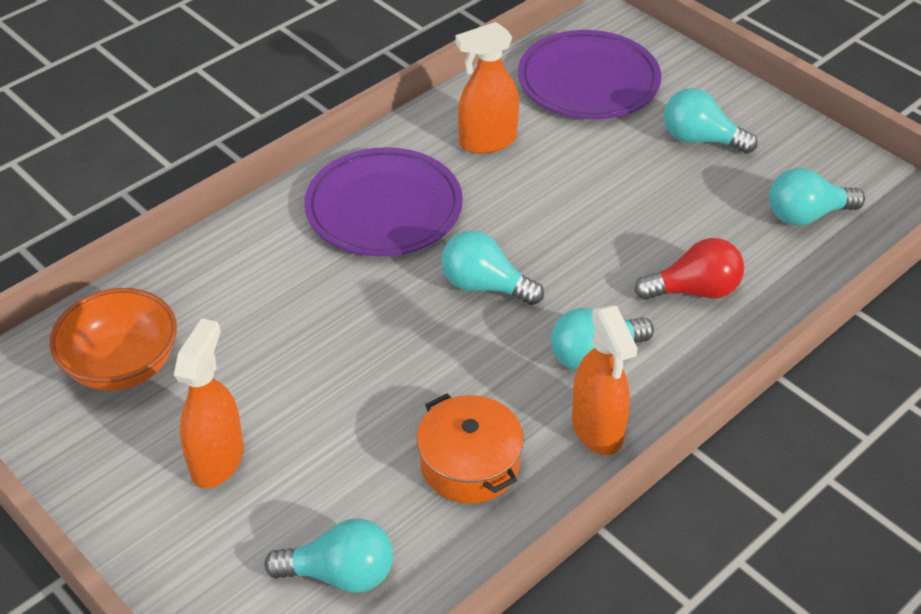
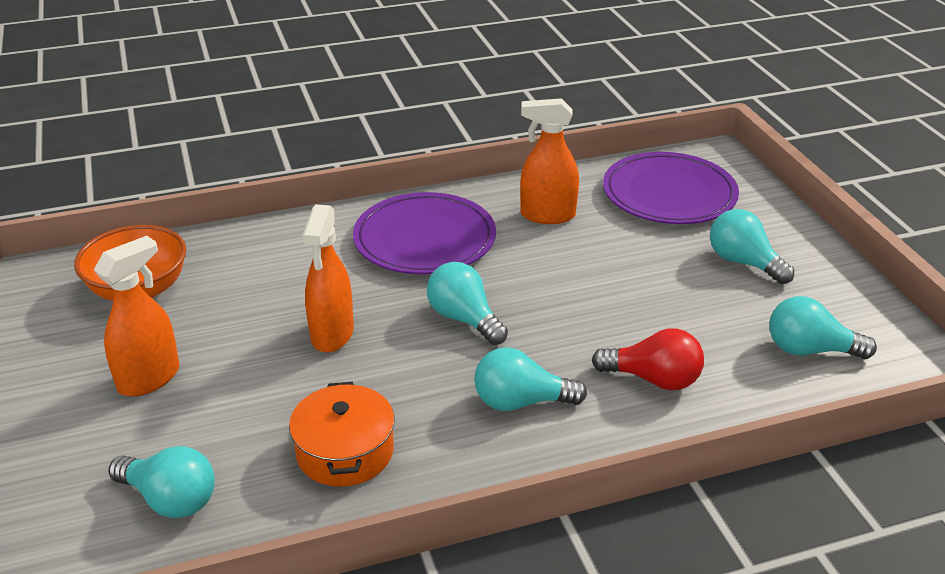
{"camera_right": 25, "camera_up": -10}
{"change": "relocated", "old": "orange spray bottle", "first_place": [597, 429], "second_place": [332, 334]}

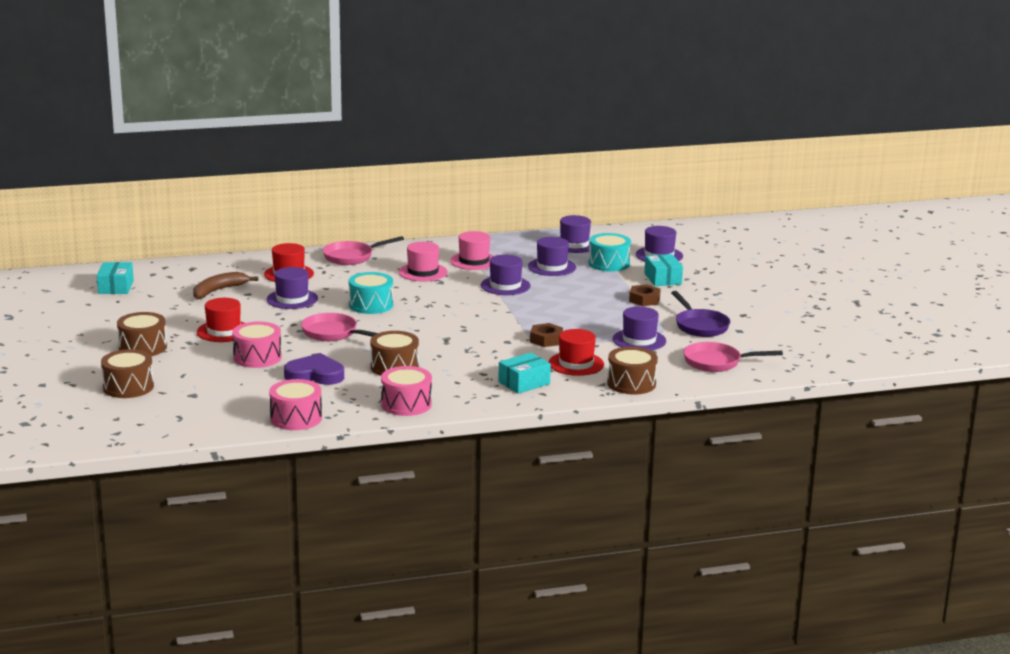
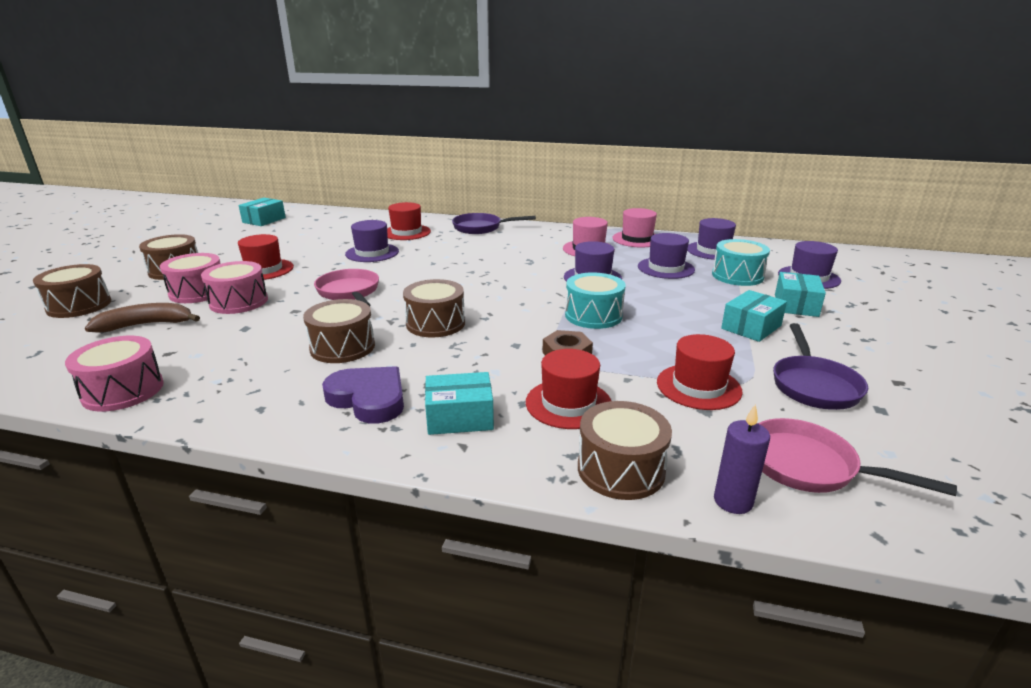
{"camera_right": 30, "camera_up": 5}
{"change": "colour", "old": "pink pan", "new": "purple pan", "first_place": [352, 257], "second_place": [481, 228]}
{"change": "relocated", "old": "pink hat", "first_place": [423, 272], "second_place": [637, 239]}
{"change": "relocated", "old": "brown banana", "first_place": [218, 290], "second_place": [147, 325]}
{"change": "relocated", "old": "turquoise drum", "first_place": [371, 305], "second_place": [593, 315]}
{"change": "exchanged", "old": "brown nut", "new": "turquoise box", "first_place": [644, 300], "second_place": [751, 327]}
{"change": "colour", "old": "purple hat", "new": "red hat", "first_place": [639, 340], "second_place": [698, 387]}
{"change": "relocated", "old": "purple heart", "first_place": [315, 375], "second_place": [368, 398]}
{"change": "relocated", "old": "pink drum", "first_place": [406, 404], "second_place": [198, 292]}
{"change": "appeared", "new": "brown drum", "second_place": [435, 323]}
{"change": "appeared", "new": "purple candle", "second_place": [733, 501]}

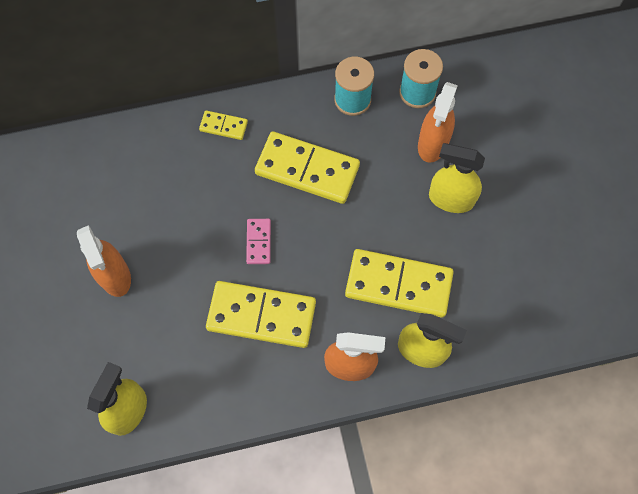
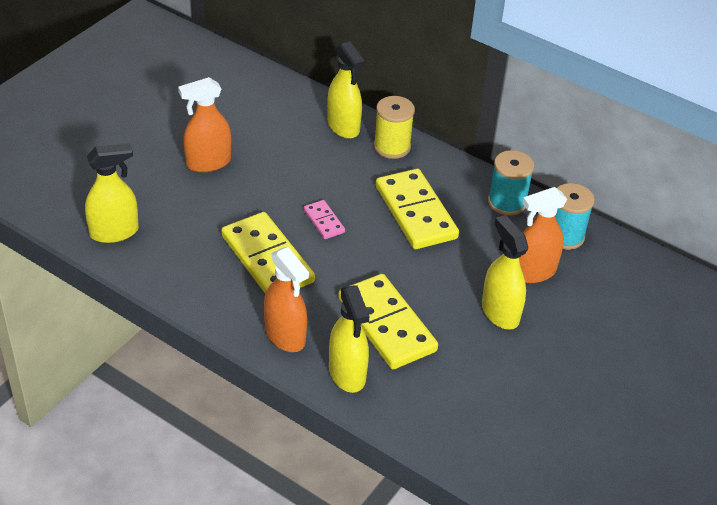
{"camera_right": 45, "camera_up": -25}
{"change": "exchanged", "old": "yellow domino", "new": "yellow spool", "first_place": [223, 126], "second_place": [392, 147]}
{"change": "spun", "old": "pink domino", "first_place": [258, 242], "second_place": [324, 221], "degrees": -75}
{"change": "spun", "old": "orange spray bottle", "first_place": [114, 276], "second_place": [208, 163], "degrees": 45}
{"change": "appeared", "new": "yellow spray bottle", "second_place": [343, 126]}

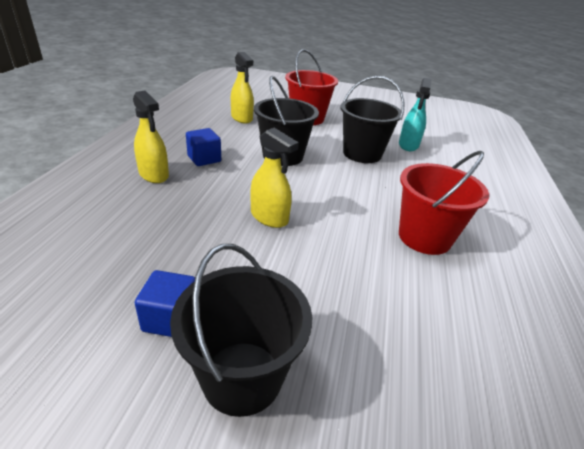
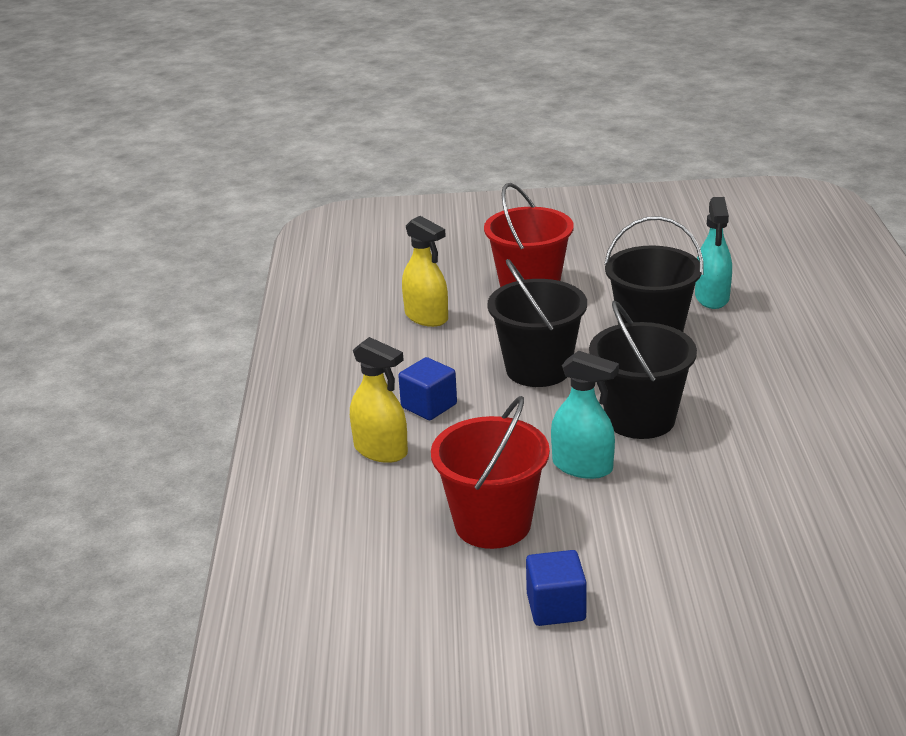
{"camera_right": -10, "camera_up": -5}
{"change": "colour", "old": "yellow spray bottle", "new": "turquoise spray bottle", "first_place": [269, 217], "second_place": [582, 466]}
{"change": "relocated", "old": "red bucket", "first_place": [424, 237], "second_place": [493, 524]}
{"change": "relocated", "old": "black bucket", "first_place": [242, 377], "second_place": [640, 419]}

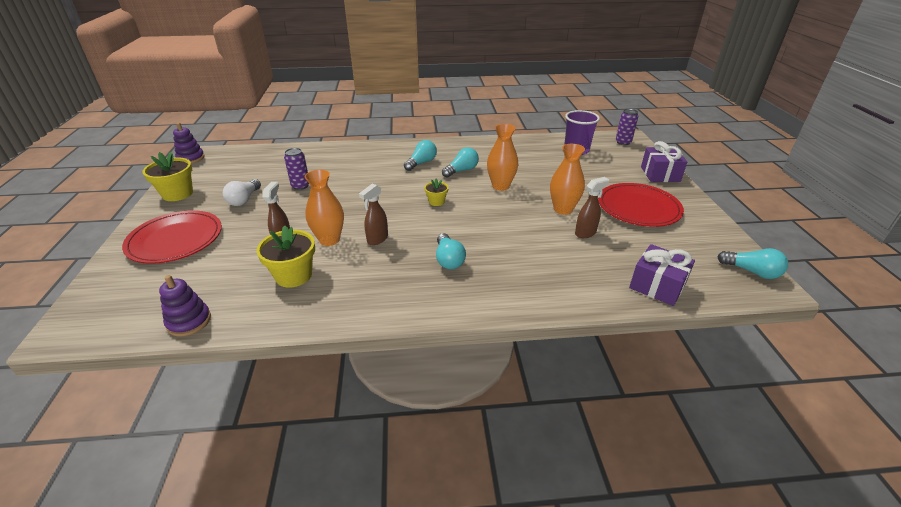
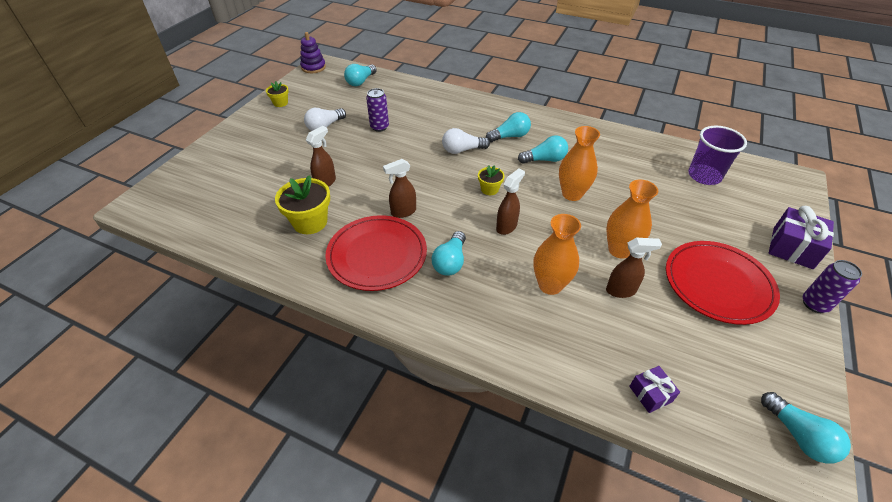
{"camera_right": 30, "camera_up": 10}
{"change": "relocated", "old": "purple can", "first_place": [623, 142], "second_place": [814, 304]}
{"change": "size", "old": "yellow flower pot", "first_place": [177, 194], "second_place": [280, 103], "factor": 0.55}
{"change": "relocated", "old": "orange vase", "first_place": [329, 240], "second_place": [550, 285]}
{"change": "relocated", "old": "red plate", "first_place": [175, 240], "second_place": [377, 255]}
{"change": "size", "old": "purple gift", "first_place": [657, 286], "second_place": [650, 394], "factor": 0.57}
{"change": "missing", "old": "purple stacking toy", "first_place": [189, 321]}
{"change": "appeared", "new": "turquoise light bulb", "second_place": [360, 81]}
{"change": "appeared", "new": "white light bulb", "second_place": [462, 150]}
{"change": "appeared", "new": "brown spray bottle", "second_place": [506, 227]}

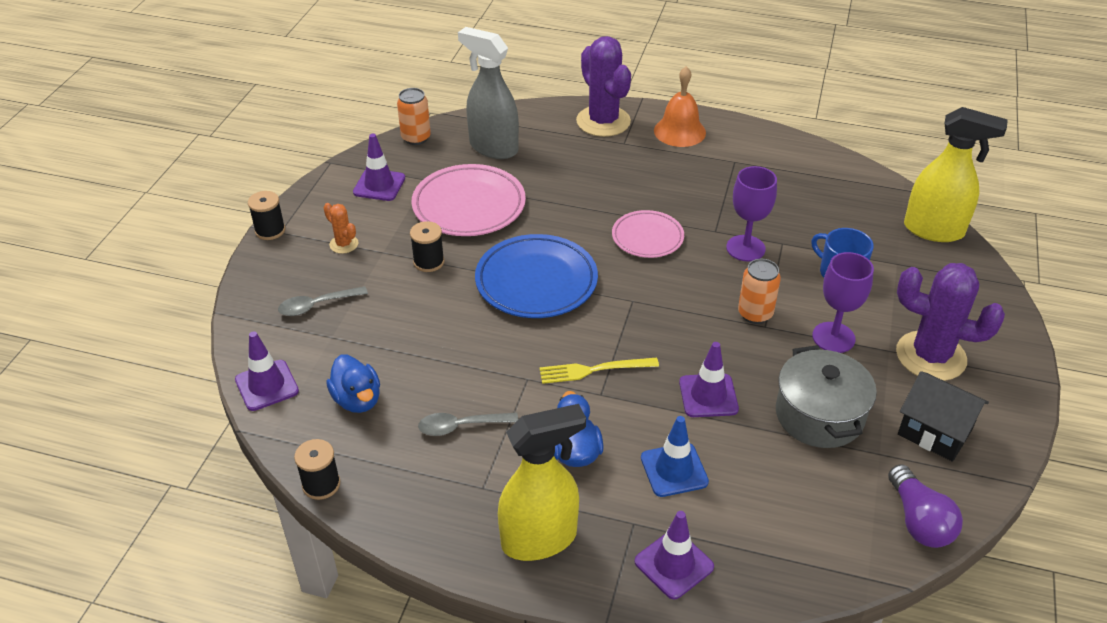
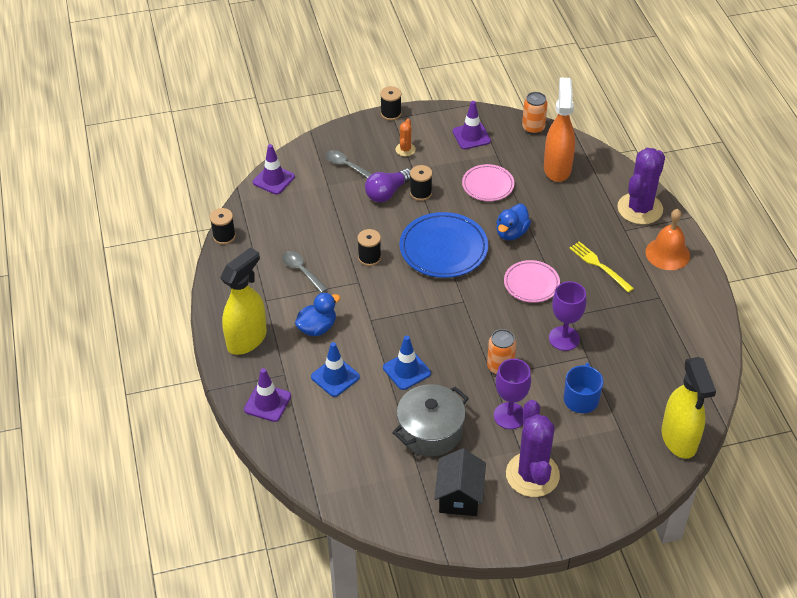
{"camera_right": 60, "camera_up": 5}
{"change": "colour", "old": "grey spray bottle", "new": "orange spray bottle", "first_place": [493, 148], "second_place": [557, 168]}
{"change": "size", "old": "pink plate", "first_place": [469, 206], "second_place": [488, 185], "factor": 0.62}
{"change": "colour", "old": "purple traffic cone", "new": "blue traffic cone", "first_place": [708, 396], "second_place": [406, 370]}
{"change": "relocated", "old": "blue duck", "first_place": [357, 400], "second_place": [511, 233]}
{"change": "relocated", "old": "yellow fork", "first_place": [594, 370], "second_place": [599, 265]}
{"change": "spun", "old": "yellow spray bottle", "first_place": [540, 539], "second_place": [247, 339], "degrees": -90}
{"change": "relocated", "old": "purple light bulb", "first_place": [918, 520], "second_place": [387, 193]}
{"change": "appeared", "new": "black spool", "second_place": [369, 257]}

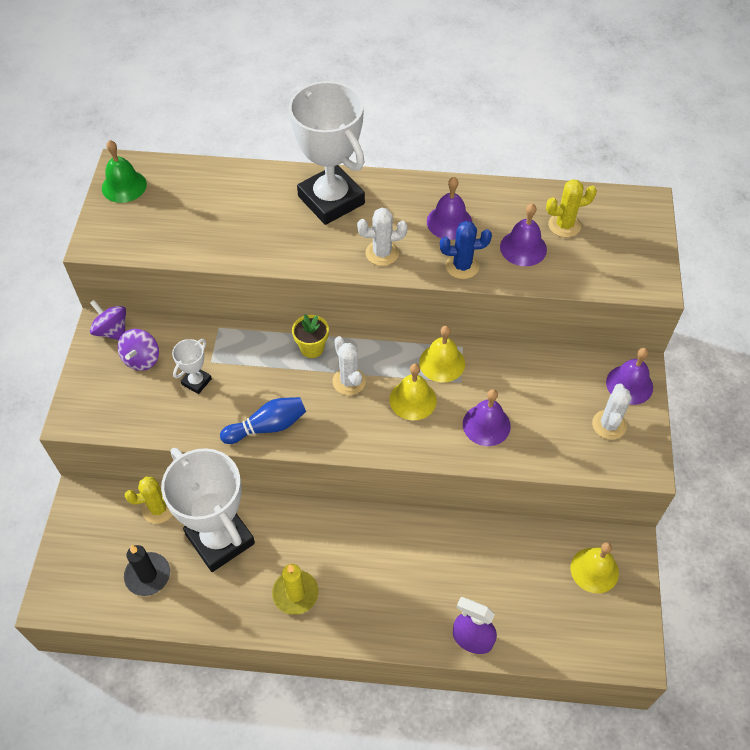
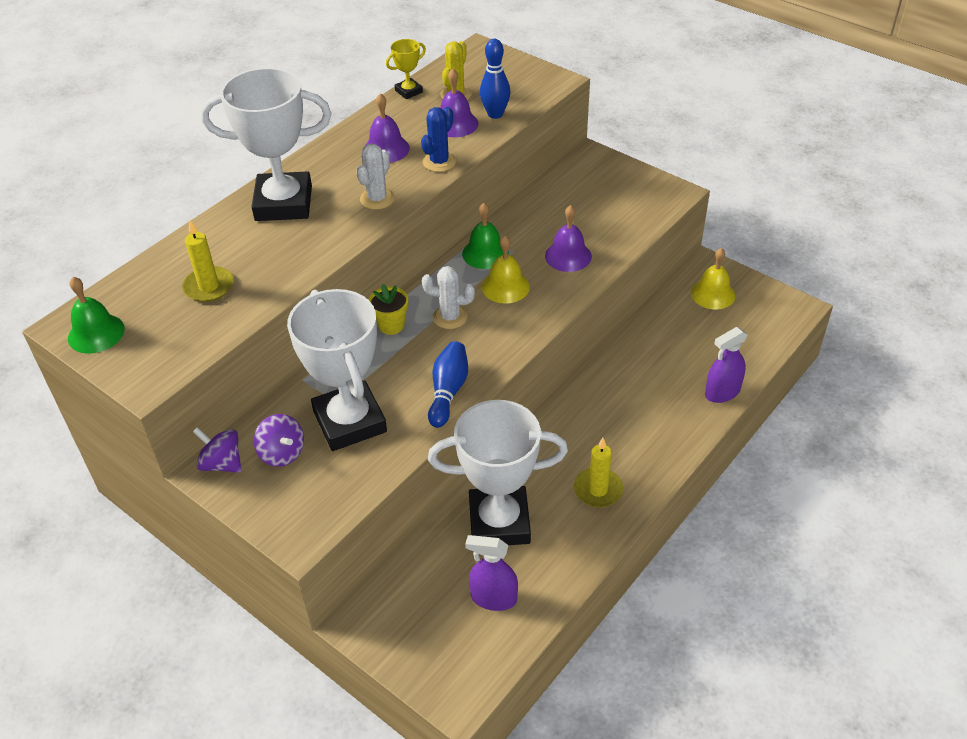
{"camera_right": -55, "camera_up": -10}
{"change": "spun", "old": "purple spinning top", "first_place": [112, 331], "second_place": [222, 463], "degrees": 45}
{"change": "colour", "old": "yellow bell", "new": "green bell", "first_place": [442, 363], "second_place": [485, 253]}
{"change": "size", "old": "white trophy", "first_place": [196, 382], "second_place": [350, 421], "factor": 2.32}
{"change": "missing", "old": "purple bell", "first_place": [629, 384]}
{"change": "missing", "old": "white cactus", "first_place": [609, 425]}
{"change": "missing", "old": "yellow cactus", "first_place": [158, 509]}
{"change": "exchanged", "old": "black candle", "new": "purple spray bottle", "first_place": [148, 575], "second_place": [493, 598]}
{"change": "appeared", "new": "yellow trophy", "second_place": [408, 91]}
{"change": "appeared", "new": "blue bowling pin", "second_place": [495, 114]}
{"change": "appeared", "new": "yellow candle", "second_place": [209, 287]}

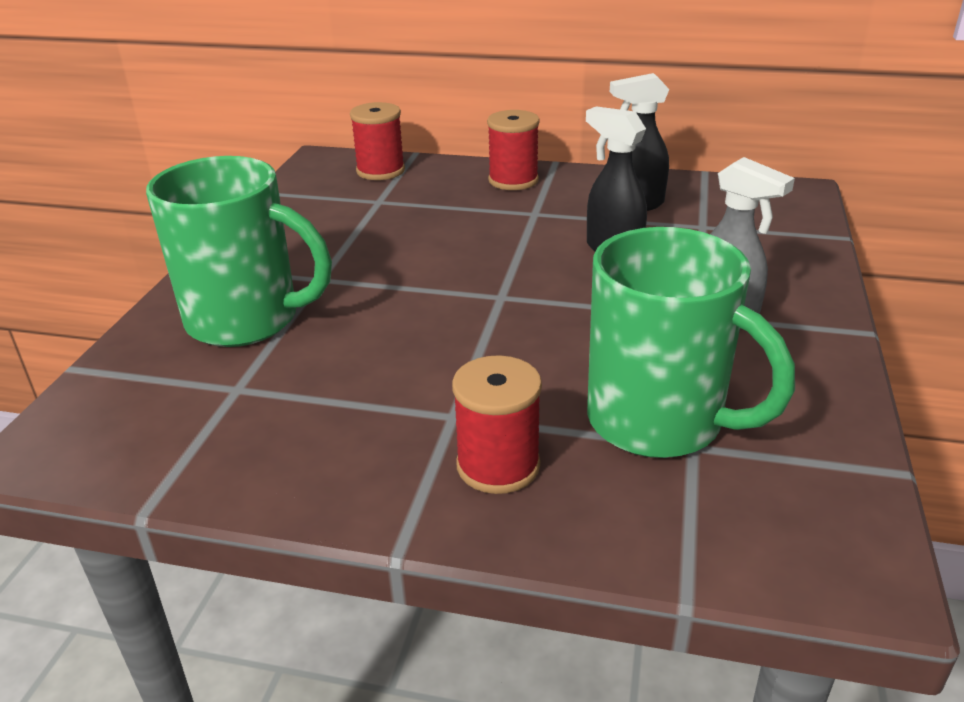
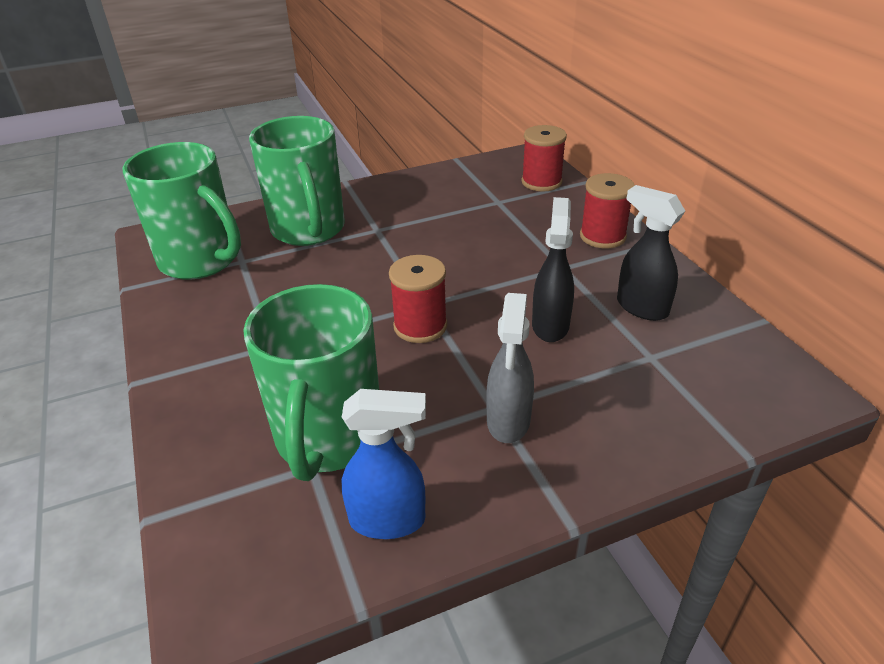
{"camera_right": 55, "camera_up": 5}
{"change": "relocated", "old": "red spool", "first_place": [498, 465], "second_place": [420, 326]}
{"change": "appeared", "new": "green mug", "second_place": [201, 261]}
{"change": "appeared", "new": "blue spray bottle", "second_place": [388, 520]}

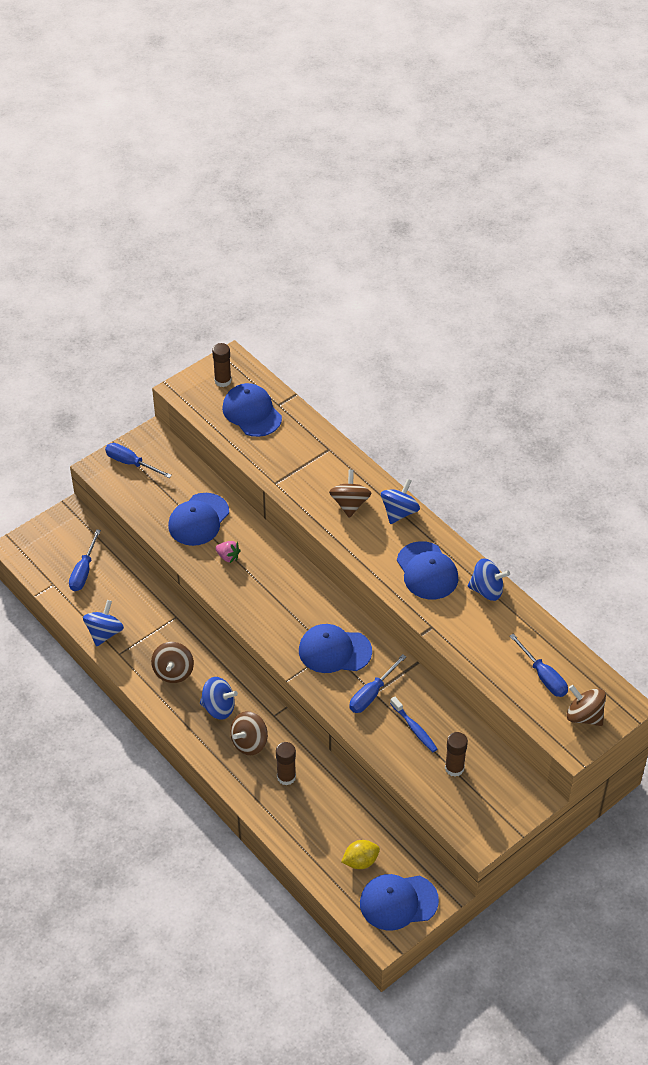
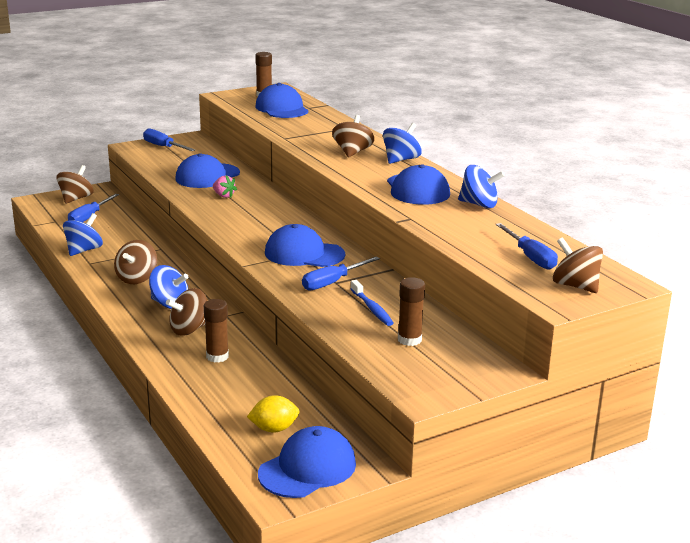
{"camera_right": 10, "camera_up": -25}
{"change": "spun", "old": "blue cap", "first_place": [398, 902], "second_place": [307, 468], "degrees": 135}
{"change": "appeared", "new": "brown spinning top", "second_place": [76, 199]}

